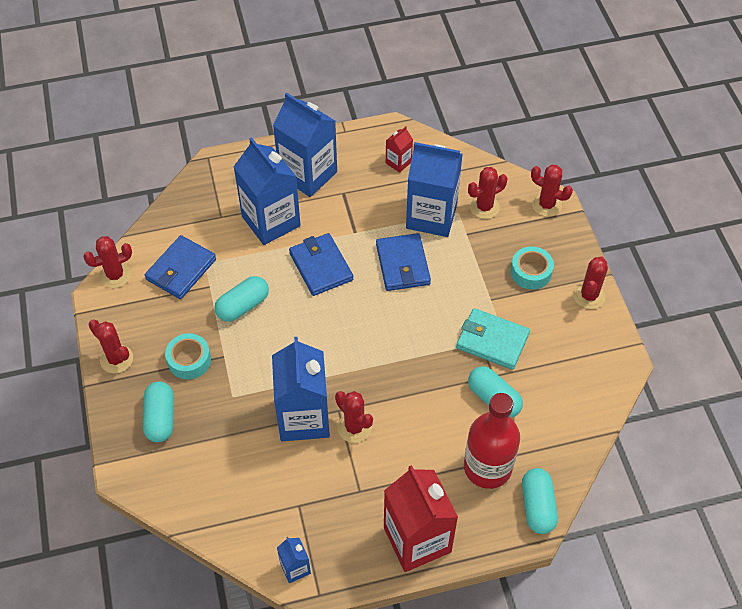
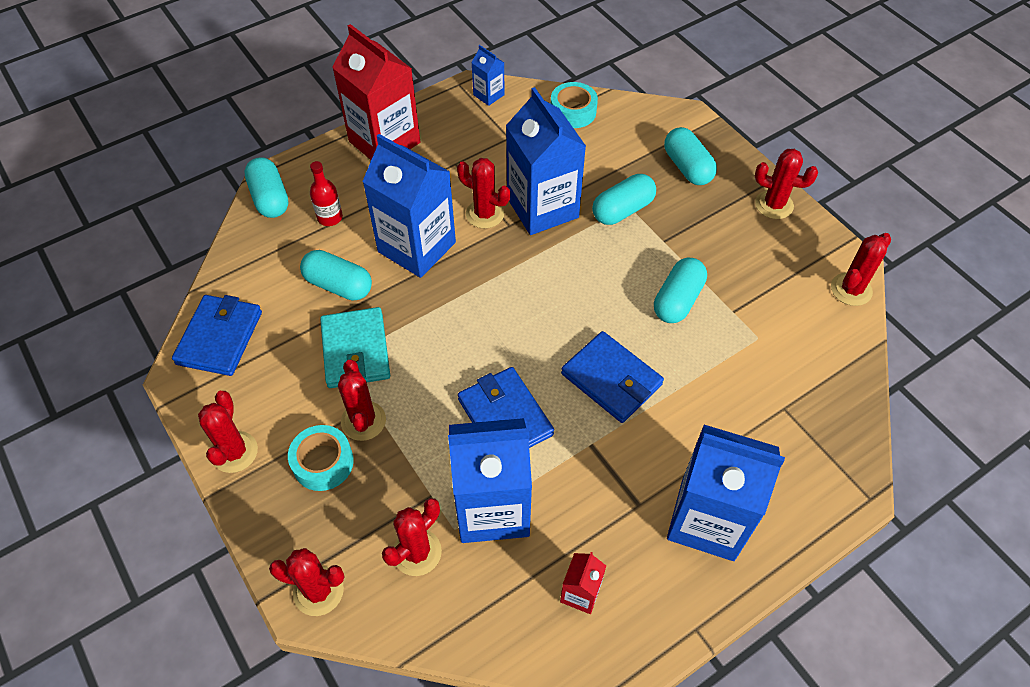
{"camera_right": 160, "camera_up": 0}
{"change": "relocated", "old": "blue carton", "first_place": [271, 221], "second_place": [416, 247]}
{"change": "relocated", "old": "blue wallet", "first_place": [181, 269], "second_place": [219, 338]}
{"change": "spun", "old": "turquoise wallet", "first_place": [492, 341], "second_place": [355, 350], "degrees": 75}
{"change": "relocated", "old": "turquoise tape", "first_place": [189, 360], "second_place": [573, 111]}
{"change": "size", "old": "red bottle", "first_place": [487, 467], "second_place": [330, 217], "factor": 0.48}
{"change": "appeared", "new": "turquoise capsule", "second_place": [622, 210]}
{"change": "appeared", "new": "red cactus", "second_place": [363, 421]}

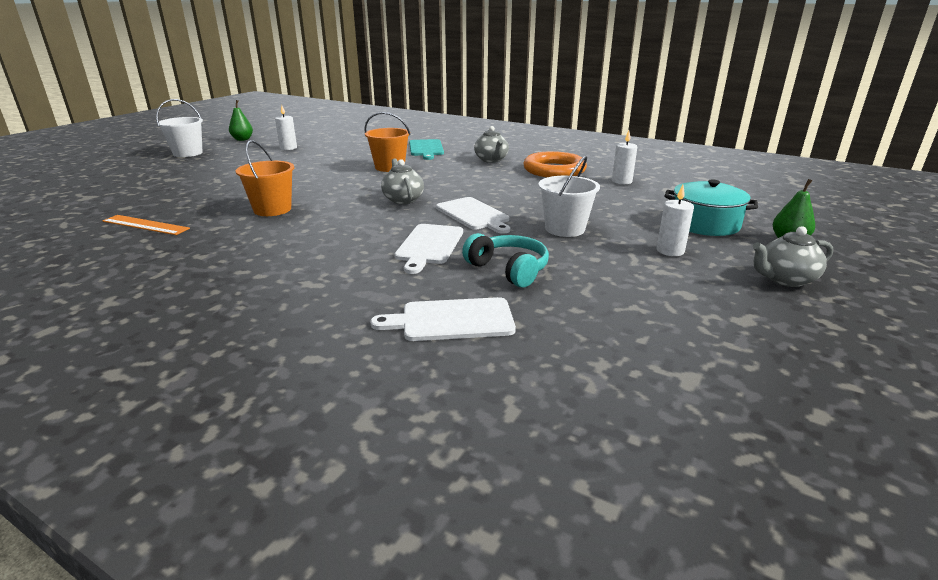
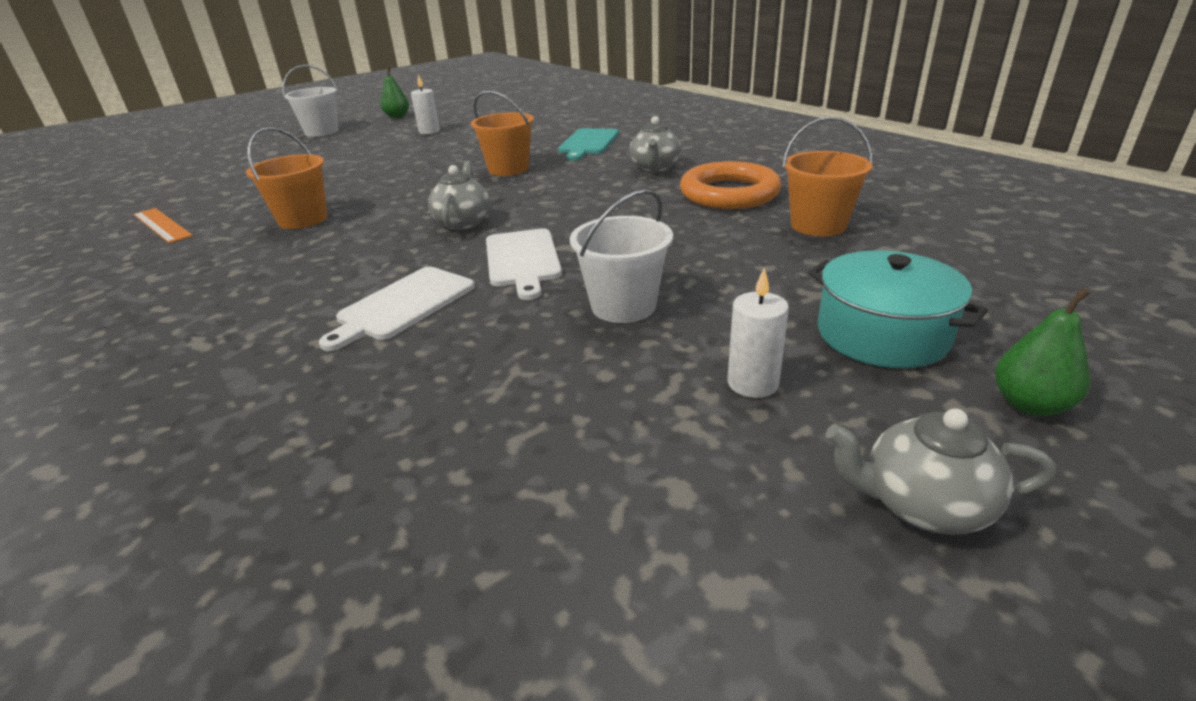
{"camera_right": 25, "camera_up": 5}
{"change": "exchanged", "old": "white candle", "new": "orange bucket", "first_place": [621, 181], "second_place": [818, 225]}
{"change": "missing", "old": "turquoise headphones", "first_place": [508, 269]}
{"change": "missing", "old": "white cutting board", "first_place": [452, 320]}

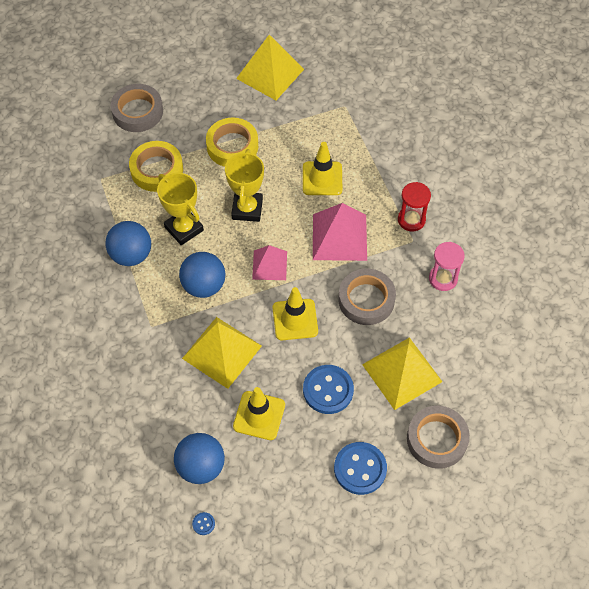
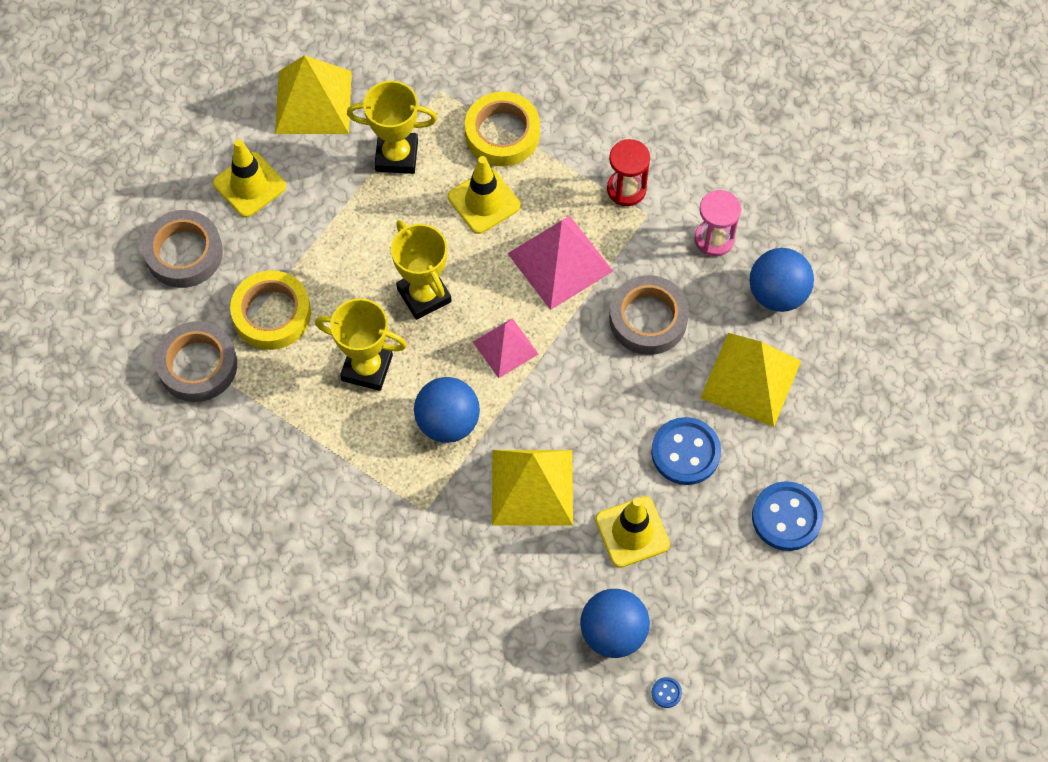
{"camera_right": -35, "camera_up": 5}
{"change": "relocated", "old": "yellow tape", "first_place": [232, 146], "second_place": [502, 133]}
{"change": "relocated", "old": "blue ball", "first_place": [131, 255], "second_place": [777, 293]}
{"change": "relocated", "old": "yellow traffic cone", "first_place": [295, 319], "second_place": [249, 185]}
{"change": "relocated", "old": "grey tape", "first_place": [437, 439], "second_place": [197, 365]}
{"change": "appeared", "new": "yellow trophy", "second_place": [396, 156]}

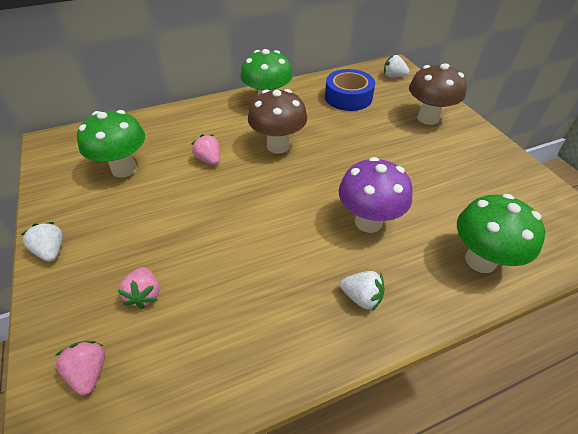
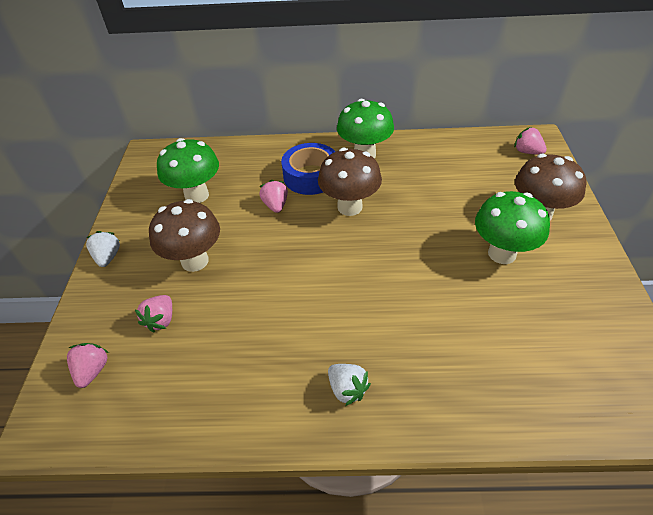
{"camera_right": 25, "camera_up": 0}
{"change": "colour", "old": "white strawberry", "new": "pink strawberry", "first_place": [393, 76], "second_place": [527, 152]}
{"change": "relocated", "old": "blue tape", "first_place": [348, 97], "second_place": [311, 176]}
{"change": "missing", "old": "purple mushroom", "first_place": [368, 222]}
{"change": "relocated", "old": "green mushroom", "first_place": [480, 260], "second_place": [502, 253]}
{"change": "appeared", "new": "brown mushroom", "second_place": [195, 261]}

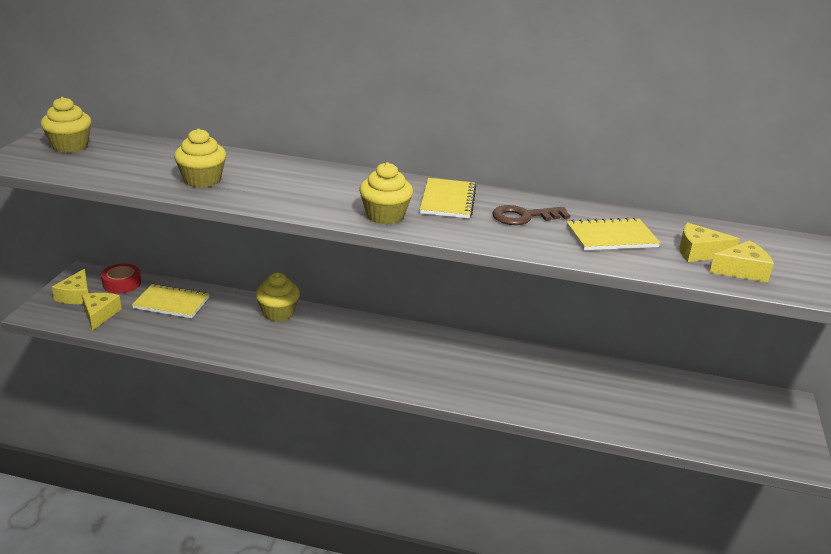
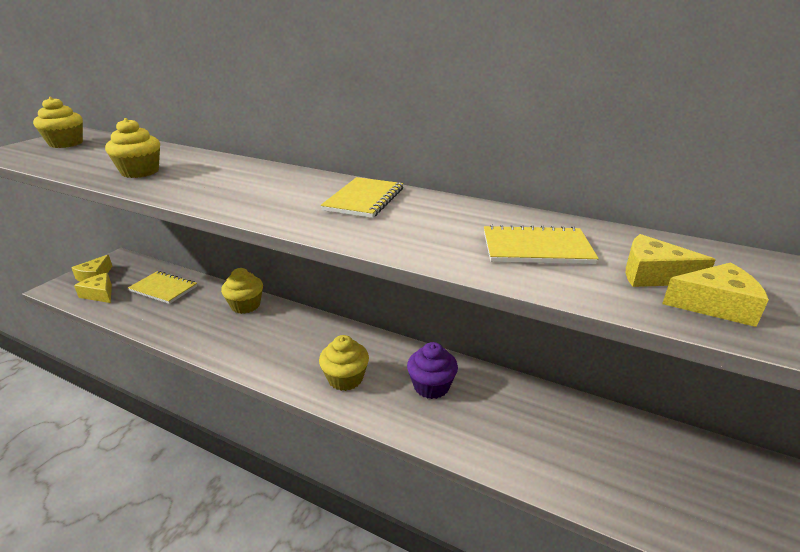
{"camera_right": 15, "camera_up": 0}
{"change": "relocated", "old": "yellow cupcake", "first_place": [385, 216], "second_place": [345, 378]}
{"change": "missing", "old": "brown key", "first_place": [524, 217]}
{"change": "missing", "old": "red tape", "first_place": [122, 283]}
{"change": "spun", "old": "yellow cheese", "first_place": [100, 314], "second_place": [99, 294], "degrees": -60}
{"change": "appeared", "new": "purple cupcake", "second_place": [431, 386]}

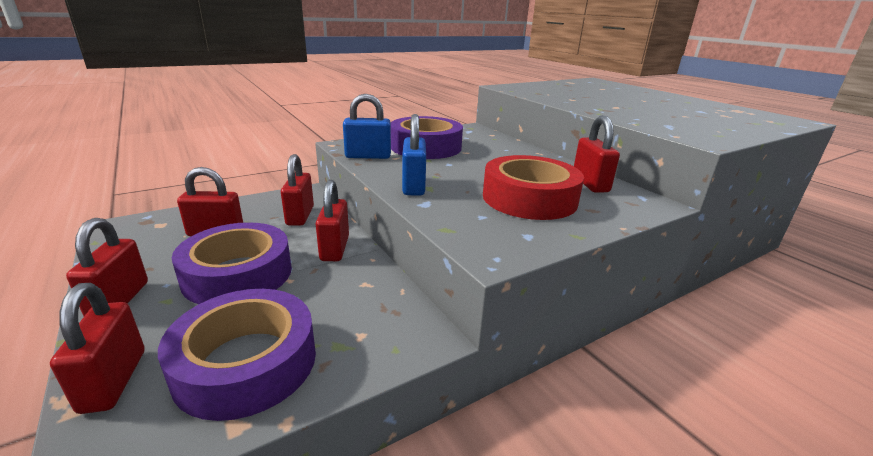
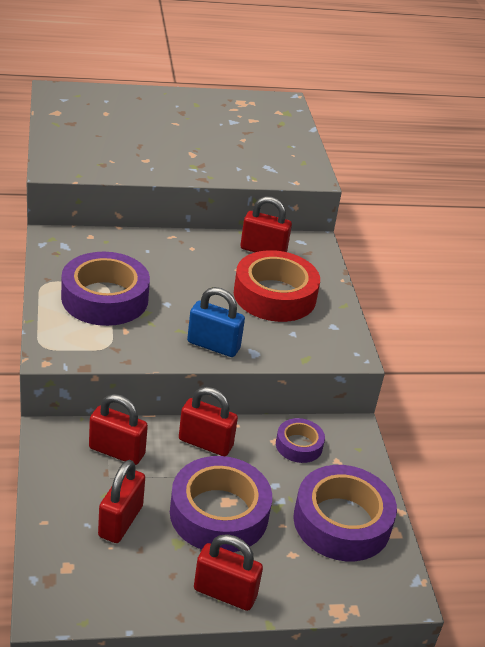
{"camera_right": -70, "camera_up": 10}
{"change": "missing", "old": "blue padlock", "first_place": [368, 156]}
{"change": "missing", "old": "red padlock", "first_place": [113, 380]}
{"change": "appeared", "new": "purple tape", "second_place": [299, 445]}

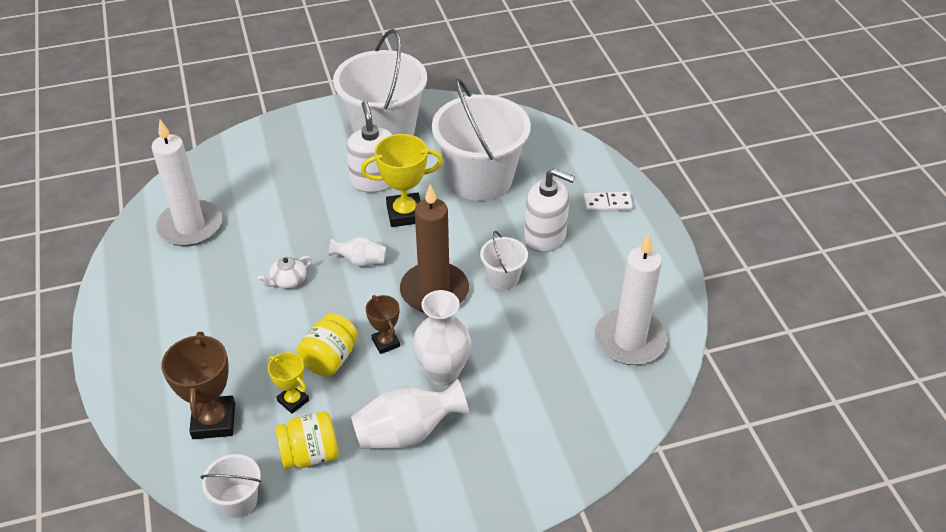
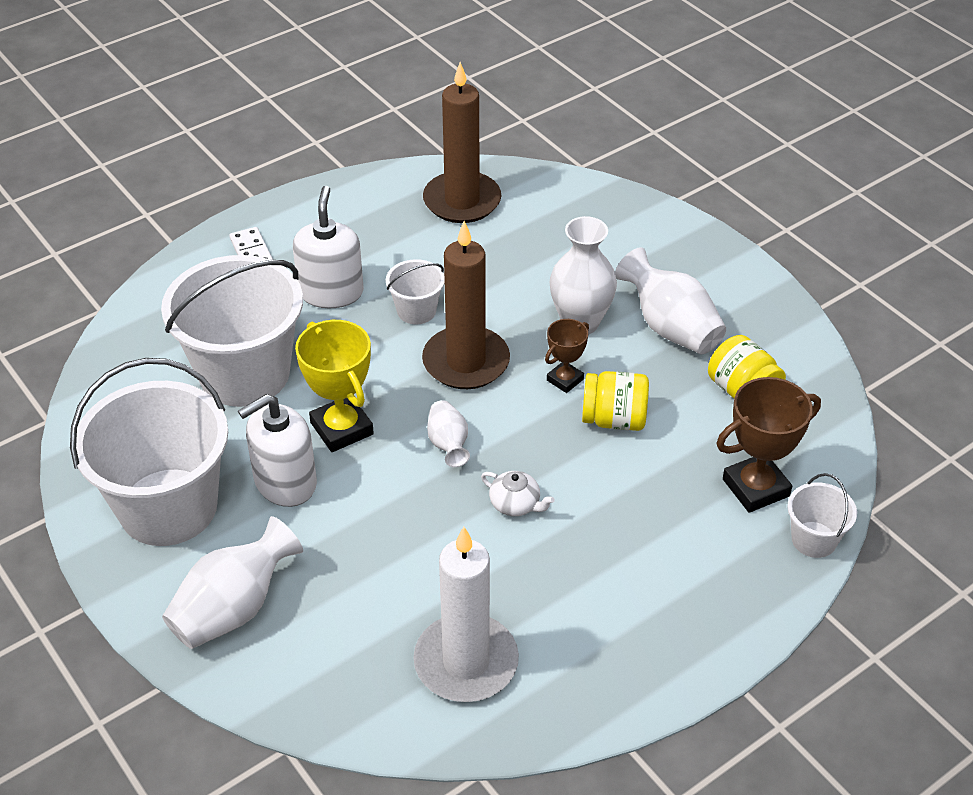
{"camera_right": -110, "camera_up": 0}
{"change": "colour", "old": "white candle", "new": "brown candle", "first_place": [629, 340], "second_place": [462, 201]}
{"change": "missing", "old": "yellow trophy", "first_place": [293, 401]}
{"change": "relocated", "old": "white bucket", "first_place": [238, 501], "second_place": [814, 539]}
{"change": "appeared", "new": "white vase", "second_place": [233, 609]}

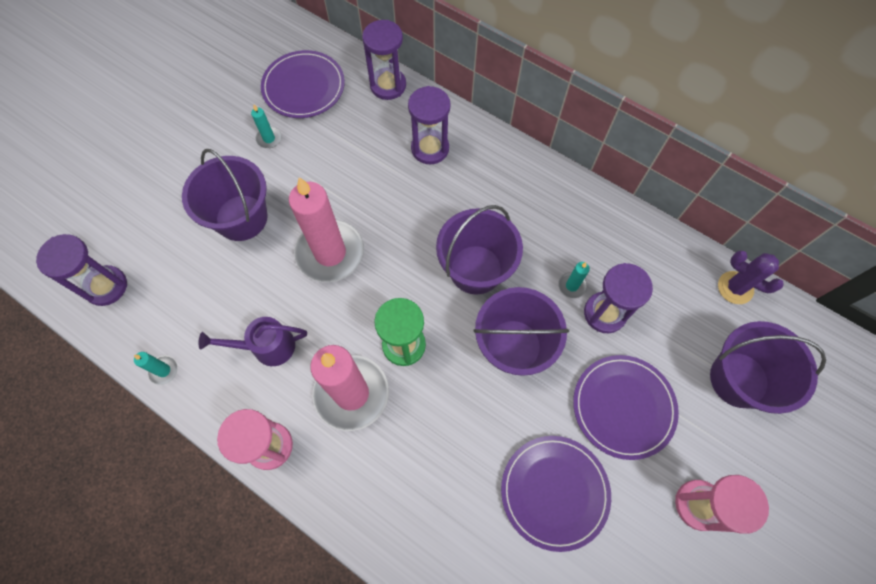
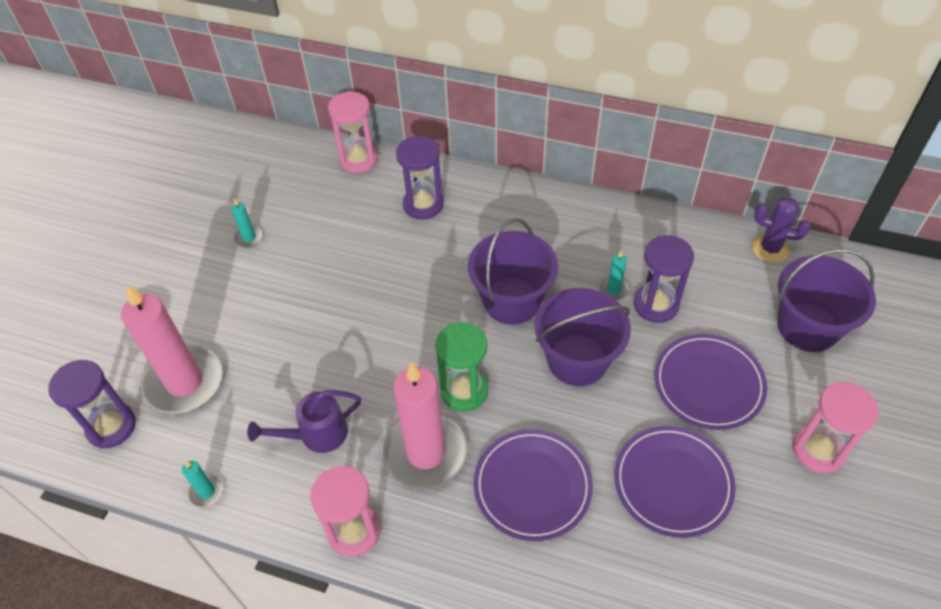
{"camera_right": -15, "camera_up": -15}
{"change": "colour", "old": "purple hourglass", "new": "pink hourglass", "first_place": [388, 85], "second_place": [358, 159]}
{"change": "relocated", "old": "purple plate", "first_place": [303, 87], "second_place": [532, 486]}
{"change": "missing", "old": "purple bucket", "first_place": [241, 218]}
{"change": "relocated", "old": "pink candle", "first_place": [330, 253], "second_place": [185, 382]}

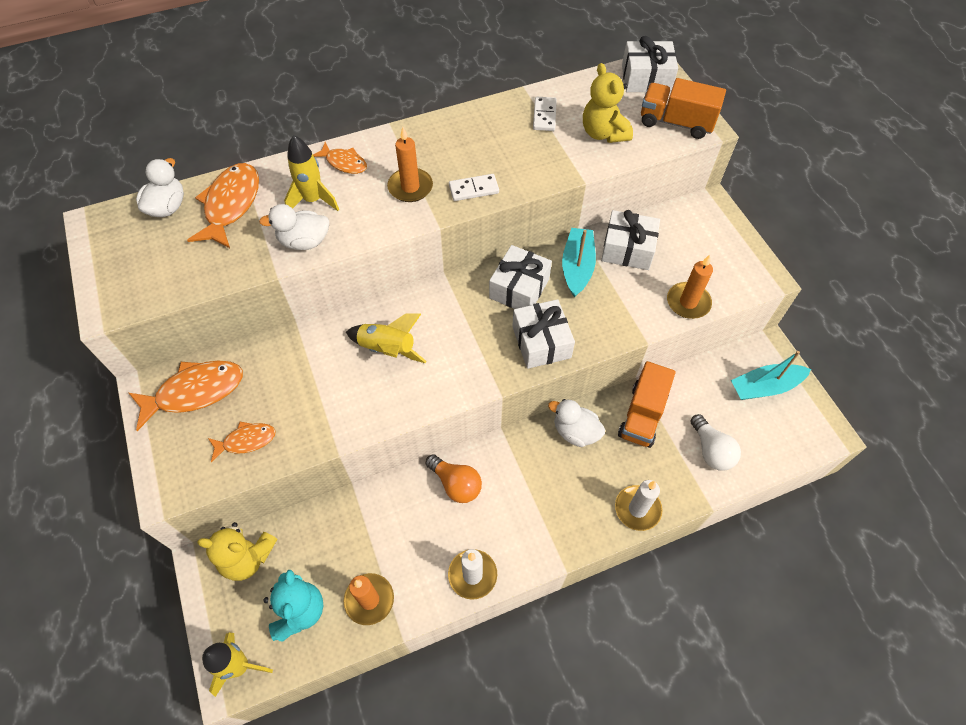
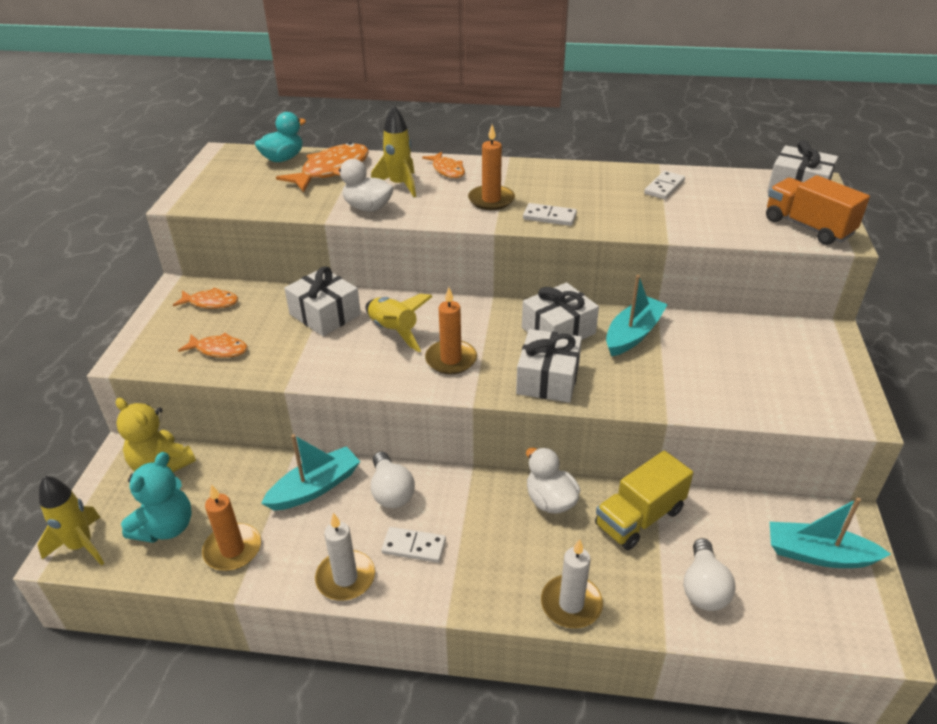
{"camera_right": 30, "camera_up": -20}
{"change": "missing", "old": "yellow teddy bear", "first_place": [603, 133]}
{"change": "colour", "old": "white duck", "new": "turquoise duck", "first_place": [168, 207], "second_place": [283, 159]}
{"change": "relocated", "old": "white gift", "first_place": [627, 249], "second_place": [325, 314]}
{"change": "relocated", "old": "orange candle", "first_place": [688, 302], "second_place": [451, 359]}
{"change": "size", "old": "orange fish", "first_place": [195, 392], "second_place": [211, 303], "factor": 0.58}
{"change": "colour", "old": "orange truck", "new": "yellow truck", "first_place": [642, 415], "second_place": [639, 517]}
{"change": "colour", "old": "orange light bulb", "new": "white light bulb", "first_place": [456, 484], "second_place": [391, 491]}
{"change": "appeared", "new": "turquoise boat", "second_place": [315, 487]}
{"change": "appeared", "new": "white domino", "second_place": [414, 546]}

